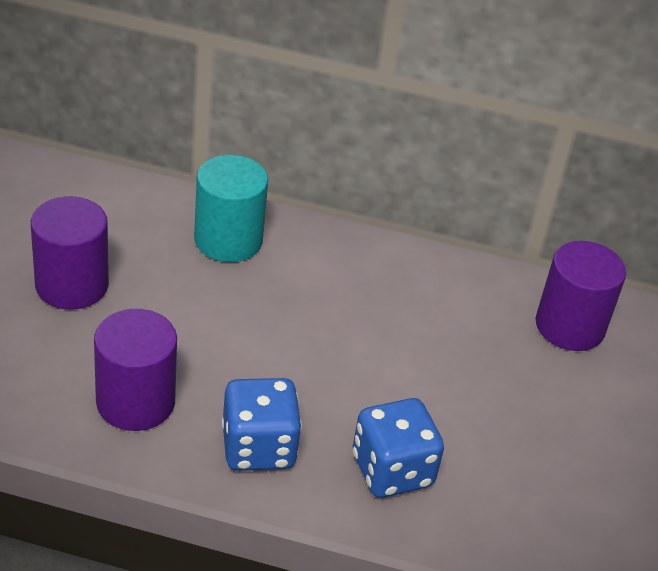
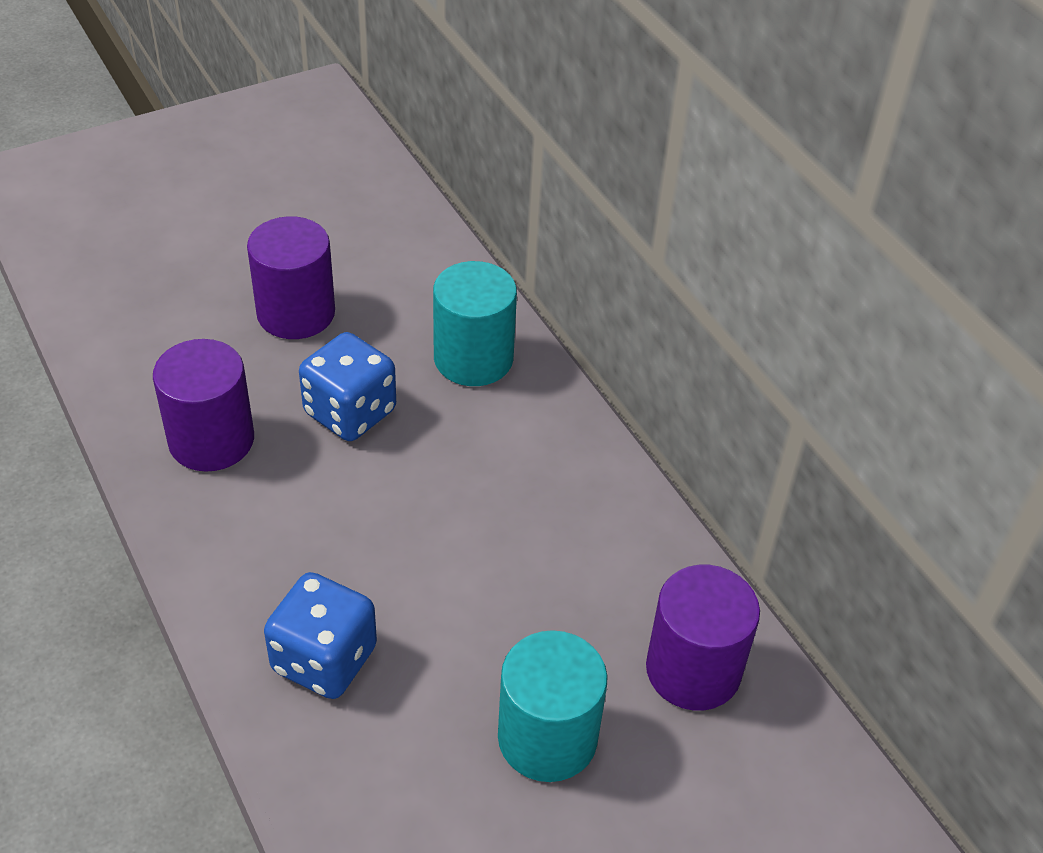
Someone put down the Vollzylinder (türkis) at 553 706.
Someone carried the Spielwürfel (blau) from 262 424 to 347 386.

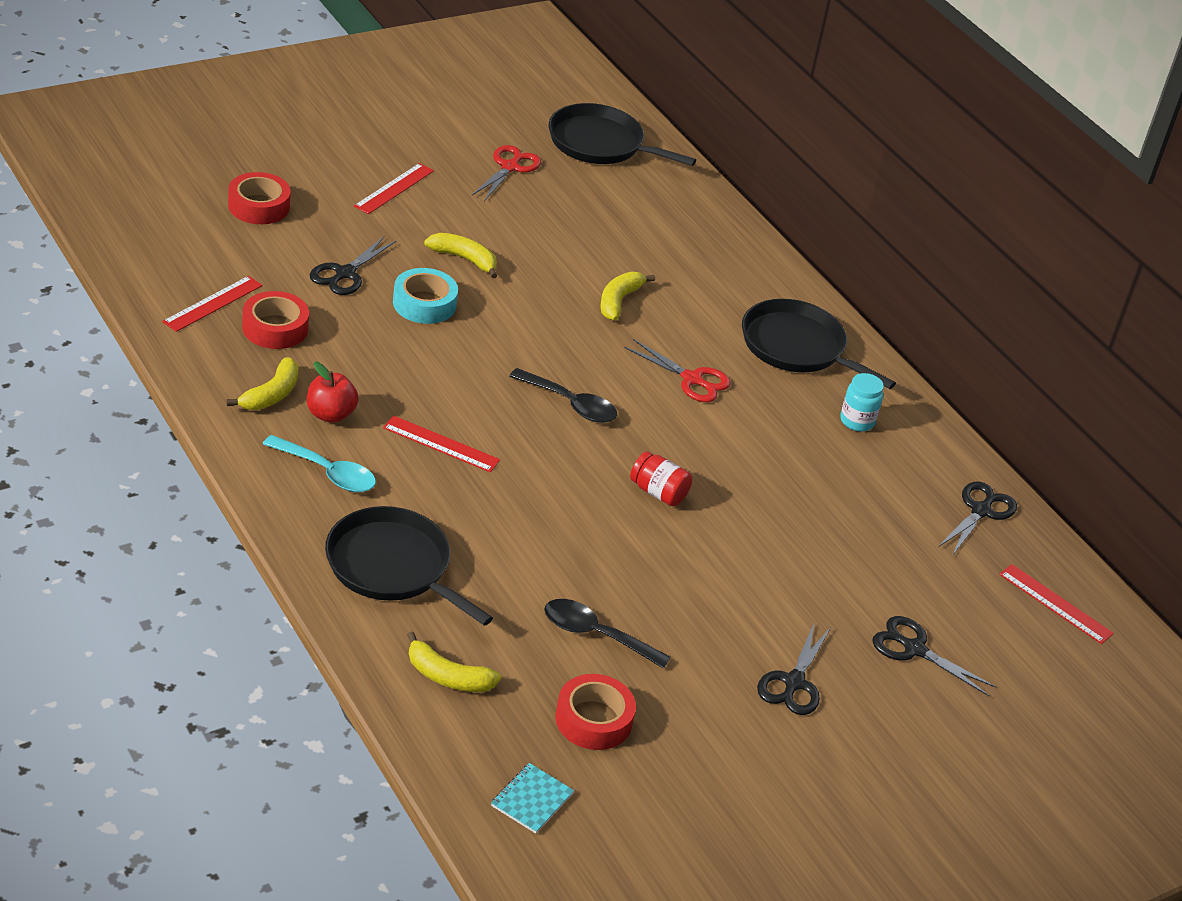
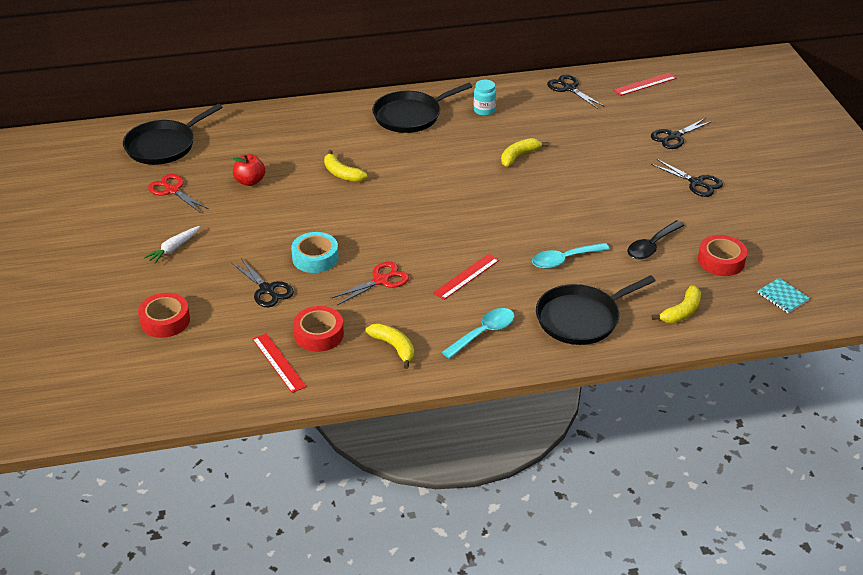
Someone took away the Löffel (schwarz) at 563 395.
Someone took away the Einmachglas (rot) at 661 478.
Someone put down the Löffel (türkis) at 571 256.
Someone carried the Apfel (rot) from 333 392 to 249 170.
Someone carried the Banane (gelb) from 460 255 to 524 152.
Someone carried the Schere (rot) from 677 370 to 370 283.
Someone swapped the Lineal (rot) at 394 188 for the Karotte (weiß) at 172 245.

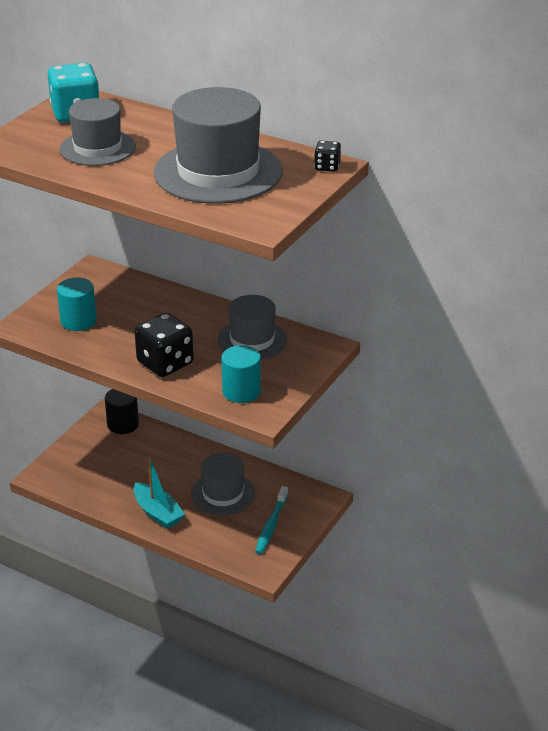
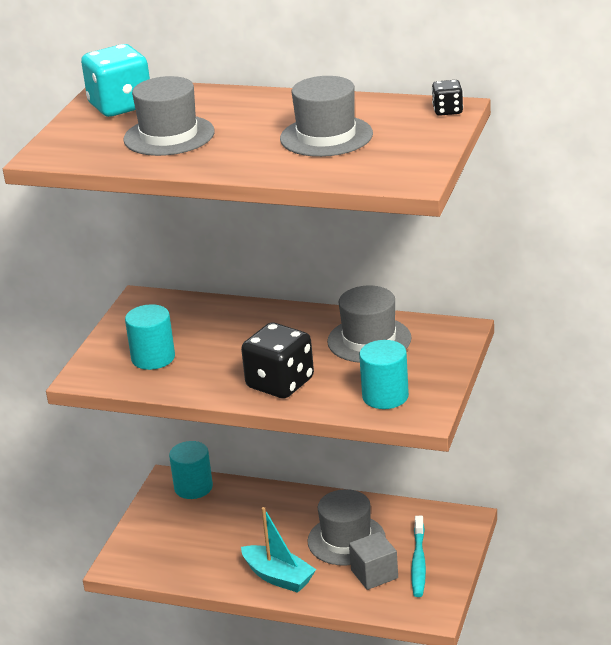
Someone put down the Kubus (grau) at 373 561.
Someone repainted the Vollzylinder (schwarz) at 122 411, which became the Vollzylinder (türkis) at 191 470.
Someone scaled the Hut (grau) at 218 145 by 0.61.

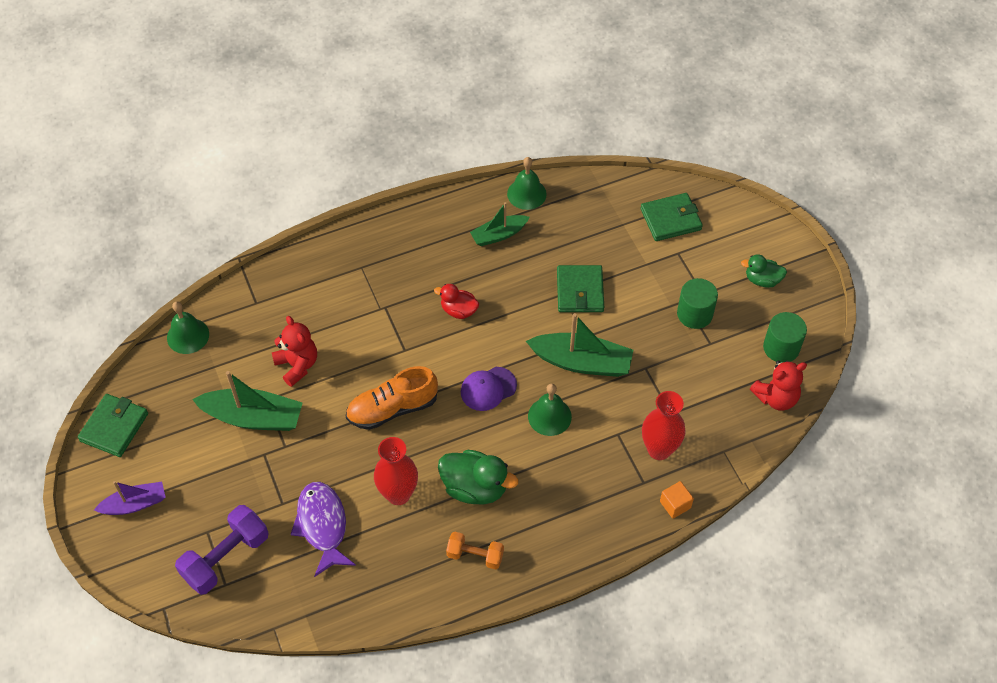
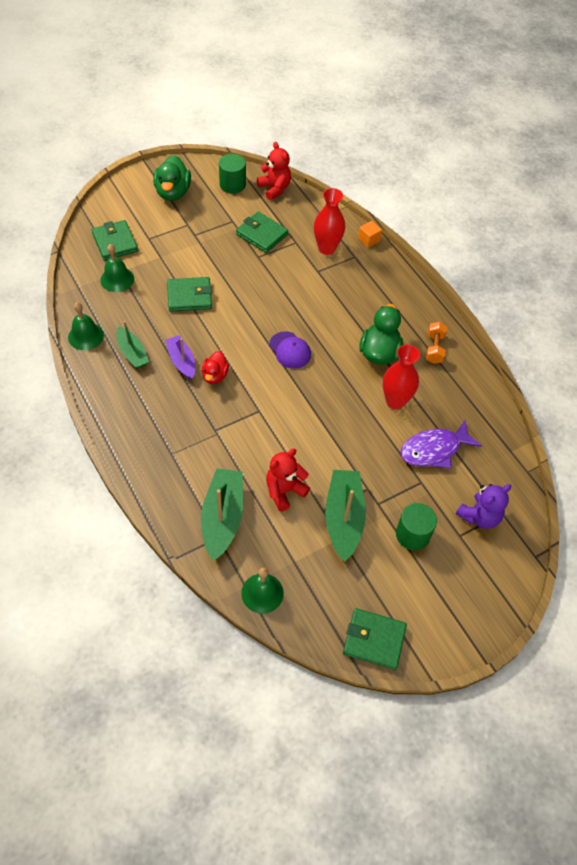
Someone took away the Schuh (orange) at 392 398.
Someone put down the Geldbörse (grün) at 262 232.
Someone carried the Boot (lila) from 130 498 to 180 357.
Someone carried the Boot (grün) from 579 345 to 222 514.
Someone carried the Glocke (grün) from 550 409 to 117 268.
Someone carried the Vollzylinder (grün) from 697 303 to 416 526.
Someone swapped the Hantel (lila) at 222 550 for the Teddybär (lila) at 483 506.
Someone scaled the Ente (grün) at 764 271 by 1.64.

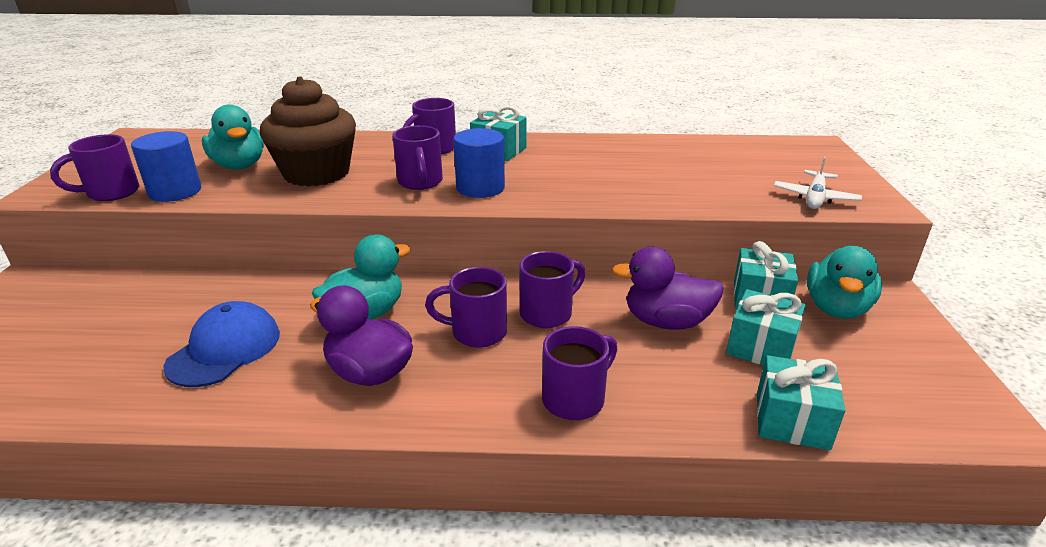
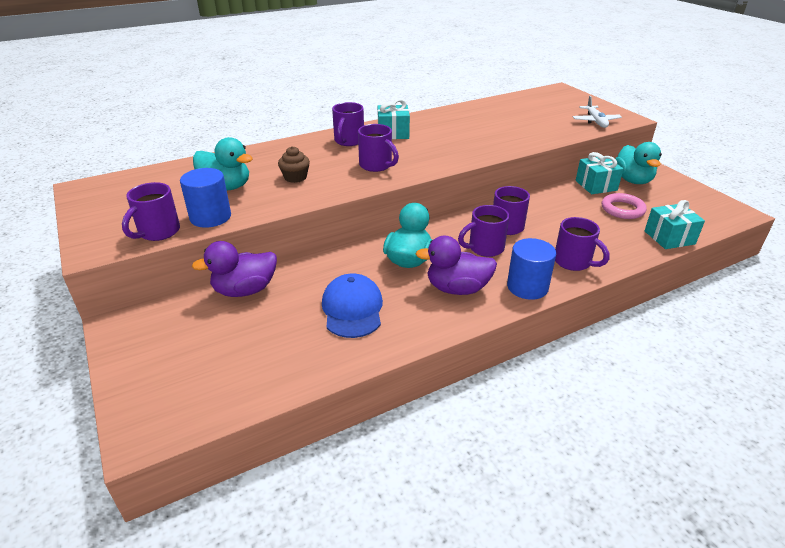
Someone carried the Vollzylinder (blau) from 479 163 to 531 269.
Someone carried the Ente (lila) from 668 288 to 234 269.
Someone swapped the Geschenk (türkis) at 765 327 for the Ring (rosa) at 624 206.
Someone rotated the Tasse (lila) at 579 373 by 120 degrees clockwise.
Someone scaled the Muffin (braun) at 308 131 by 0.45.

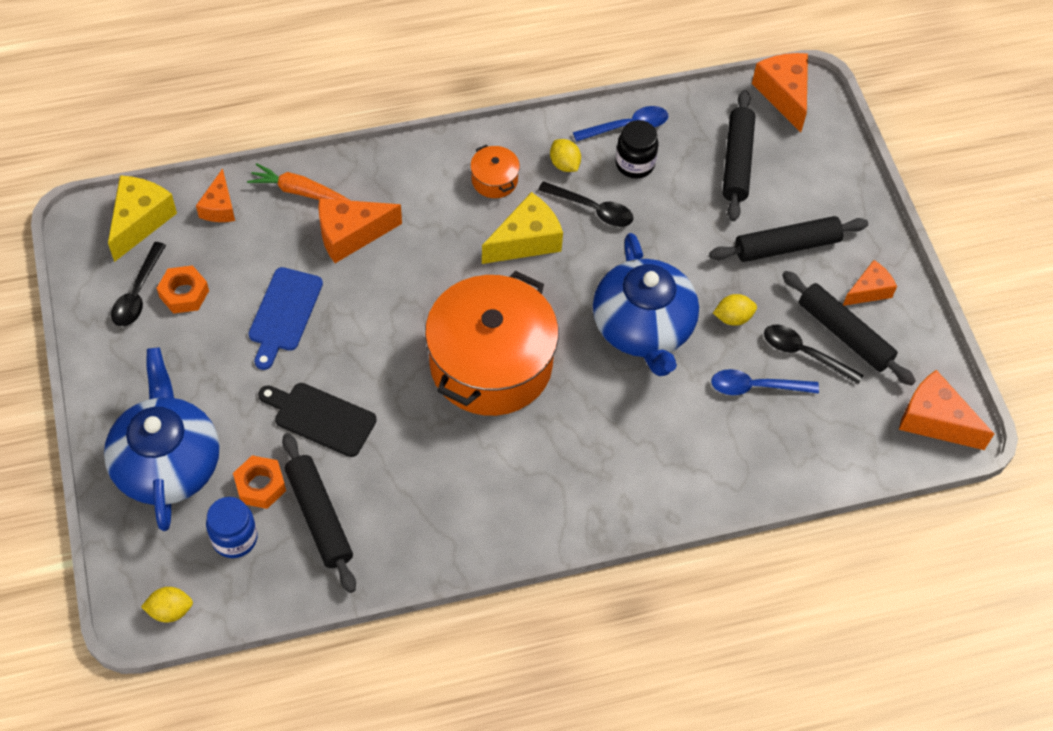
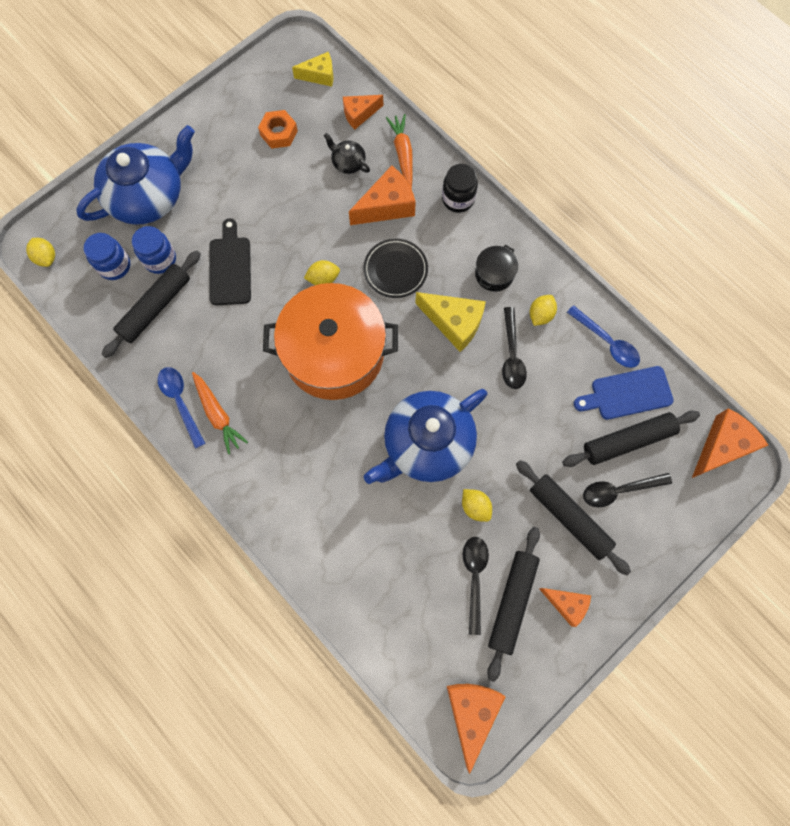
Someone put down the Karotte (orange) at 220 413.
Someone put down the Zitrone (gelb) at 322 272.
Someone put down the Teekanne (schwarz) at 347 153.
Someone put down the Teller (schwarz) at 395 268.
Someone carried the Löffel (schwarz) from 138 284 to 627 490.
Someone carried the Schneidebrett (blau) from 286 318 to 624 393.
Someone carried the Einmachglas (schwarz) from 637 149 to 460 188.
Someone carried the Löffel (blau) from 765 382 to 182 408.
Someone swapped the Sechskantmutter (orange) at 259 482 for the Einmachglas (blau) at 154 250.
Someone repainted the Kochtopf (orange) at 495 171, which became the Kochtopf (schwarz) at 496 268.
Someone rotated the Käse (orange) at 360 230 by 105 degrees clockwise.
Someone scaled the Käse (gelb) at 142 218 by 0.64.

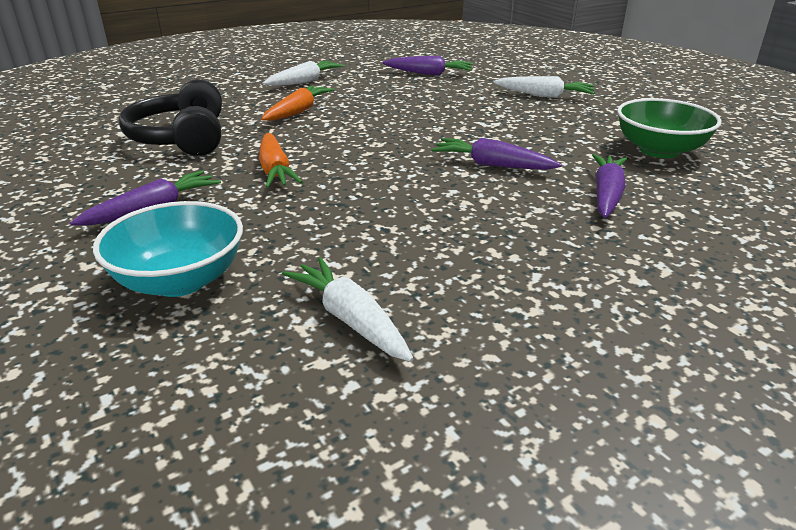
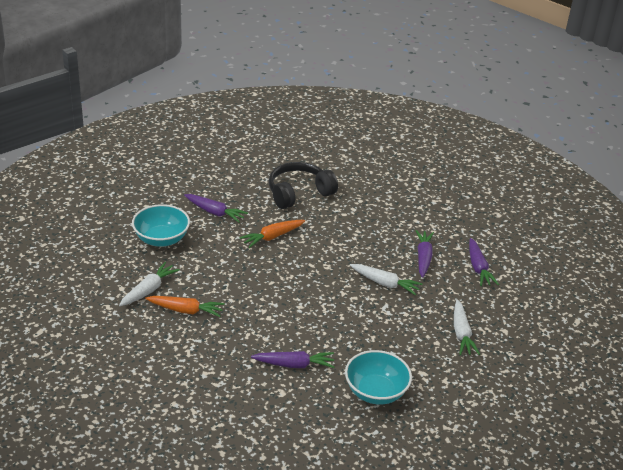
Someone carried the Karotte (orange) from 297 103 to 185 306.
Someone carried the Karotte (weiß) from 303 73 to 386 279.
Someone carried the Karotte (lila) from 496 154 to 425 254.
Someone repainted the Schüssel (grün) at 669 128, which became the Schüssel (türkis) at 378 377.

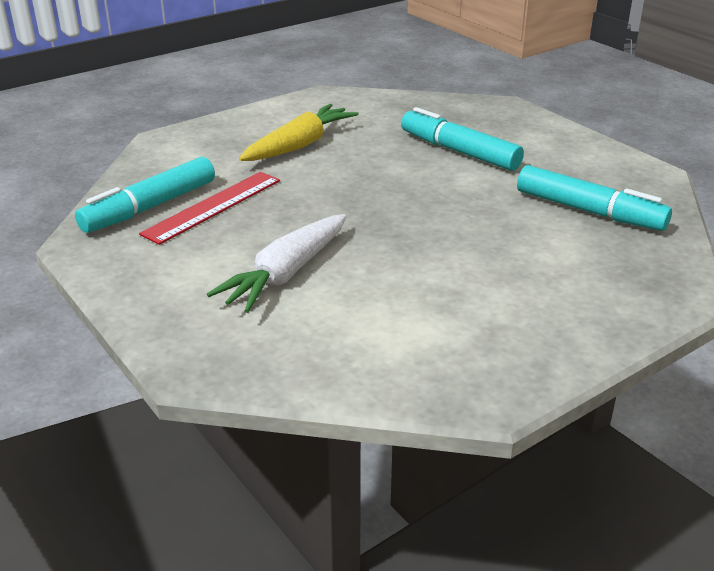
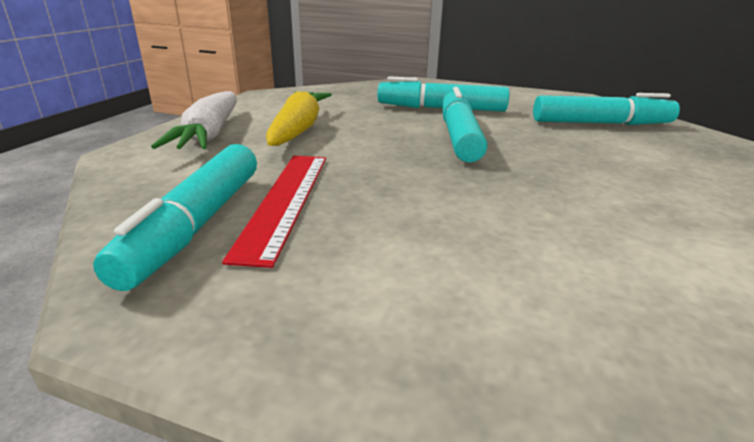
Someone put down the Filzstift (türkis) at 465 124.
Someone carried the Karotte (weiß) from 277 263 to 194 120.

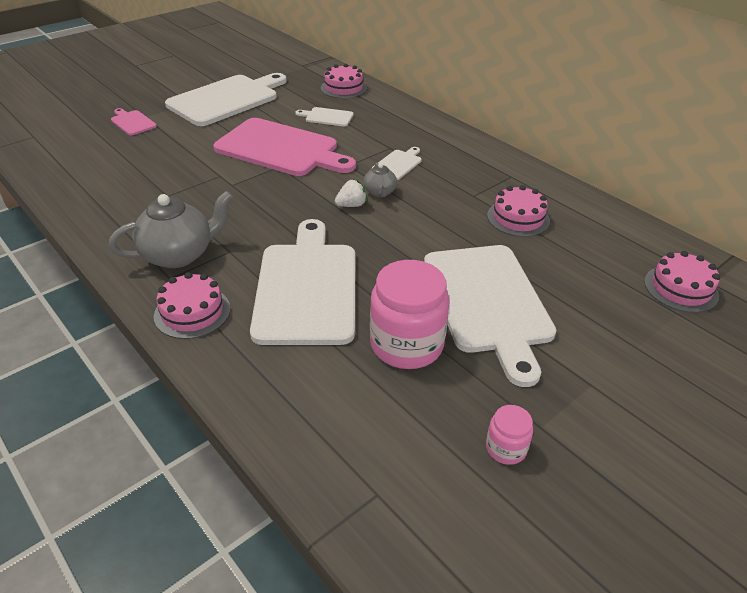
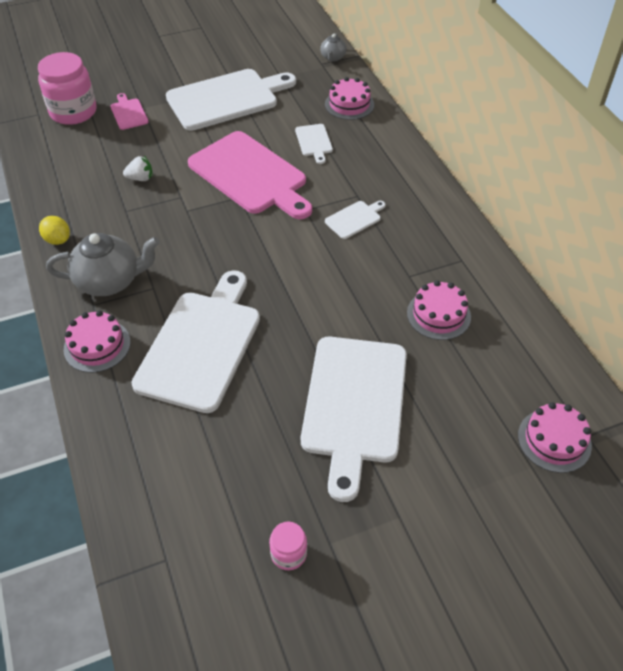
Someone put down the Zitrone (gelb) at 54 230.
Someone carried the Erdbeere (weiß) from 351 193 to 138 168.
Someone carried the Teekanne (grau) from 380 180 to 333 47.
Someone carried the Einmachglas (rosa) from 410 314 to 67 88.
Someone rotated the Schneidebrett (weiß) at 324 117 by 135 degrees counterclockwise.

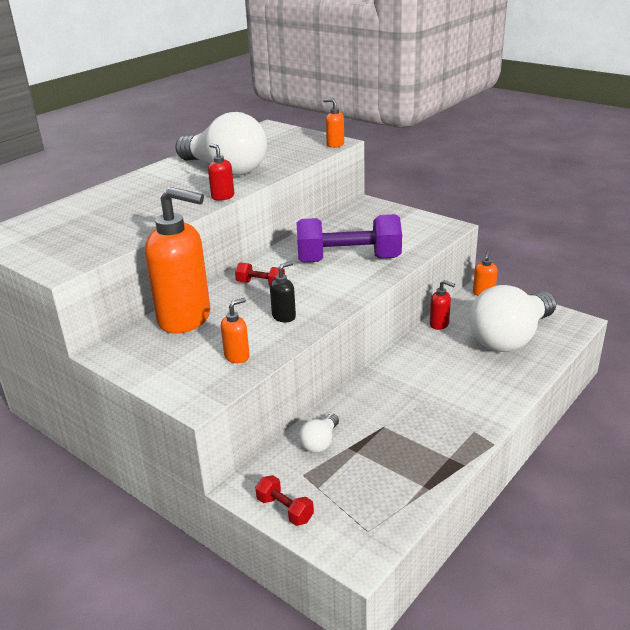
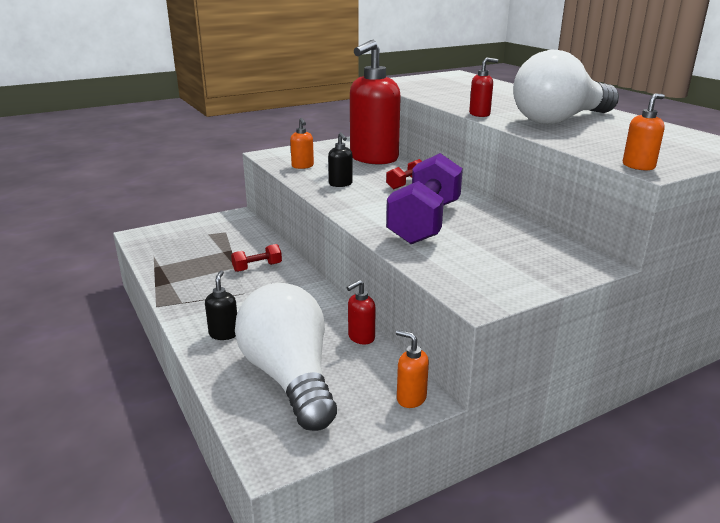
Someone took away the Glühbirne (weiß) at 319 433.
Someone put down the Seifenspender (schwarz) at 221 305.
Someone carried the Hantel (rot) from 284 500 to 256 258.
Someone repainted the Seifenspender (orange) at 177 260, which became the Seifenspender (rot) at 375 102.

